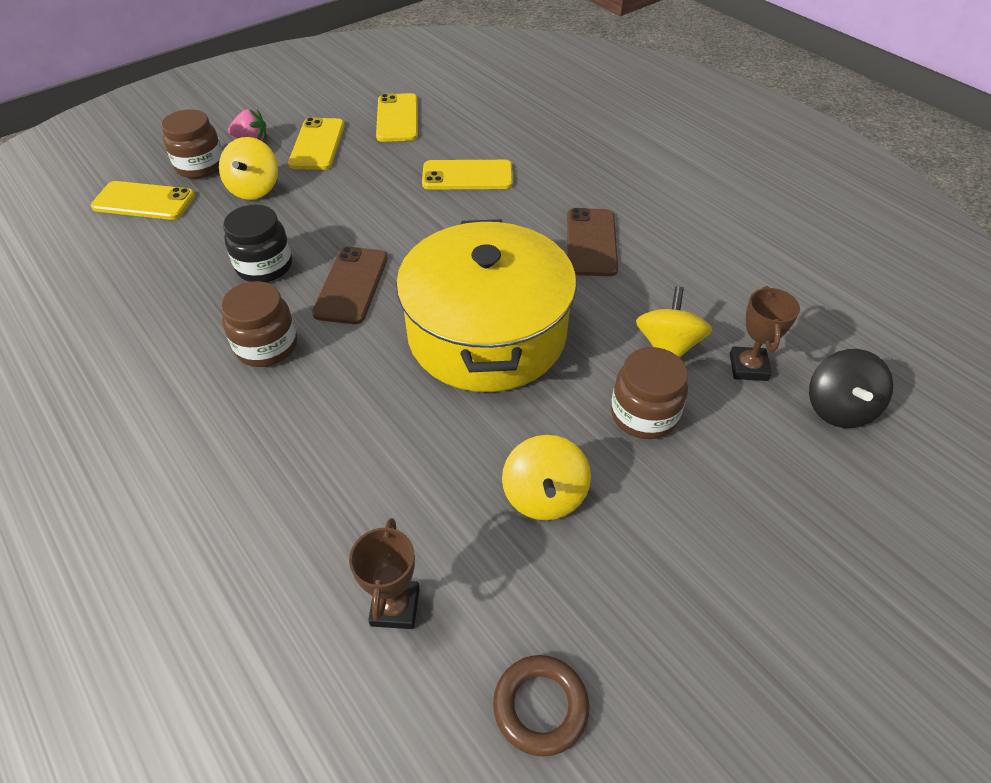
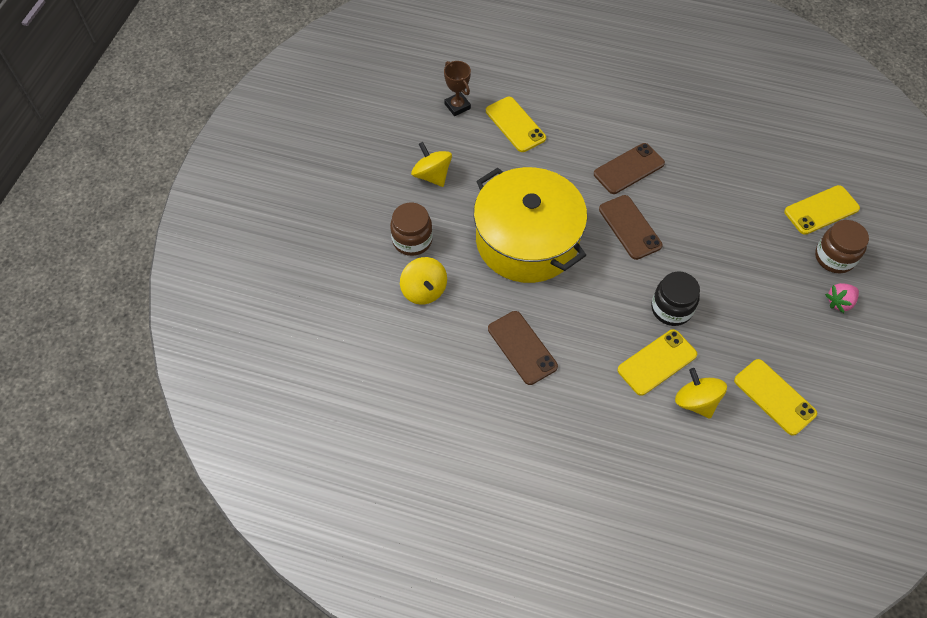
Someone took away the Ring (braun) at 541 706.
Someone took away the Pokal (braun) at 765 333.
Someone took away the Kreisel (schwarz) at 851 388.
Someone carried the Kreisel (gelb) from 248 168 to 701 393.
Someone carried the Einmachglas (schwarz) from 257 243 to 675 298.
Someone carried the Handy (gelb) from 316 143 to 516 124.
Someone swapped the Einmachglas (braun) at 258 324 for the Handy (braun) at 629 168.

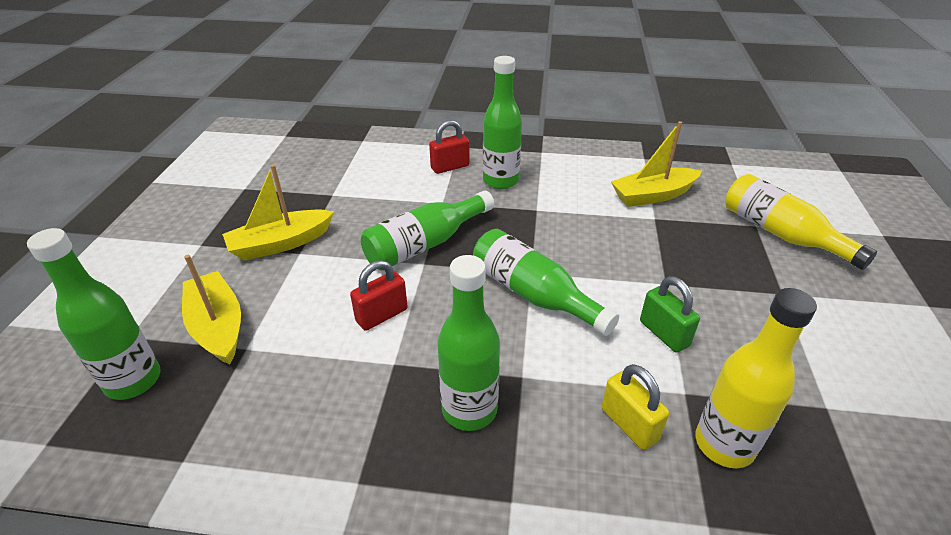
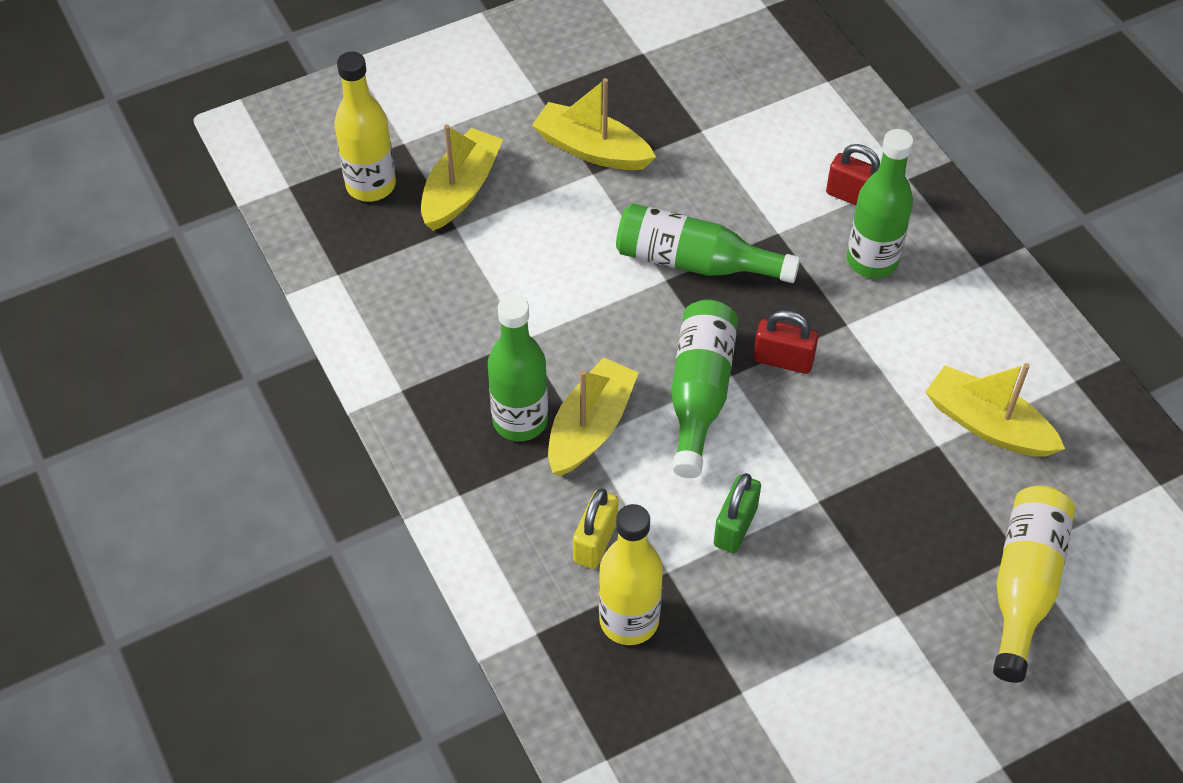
Someone put down the Boot (gelb) at 593 416.
Someone carried the Vorhängeschloss (rot) from 379 295 to 786 342.
Someone repainted the Flasche (grün) at 94 314, which became the Flasche (gelb) at 365 127.

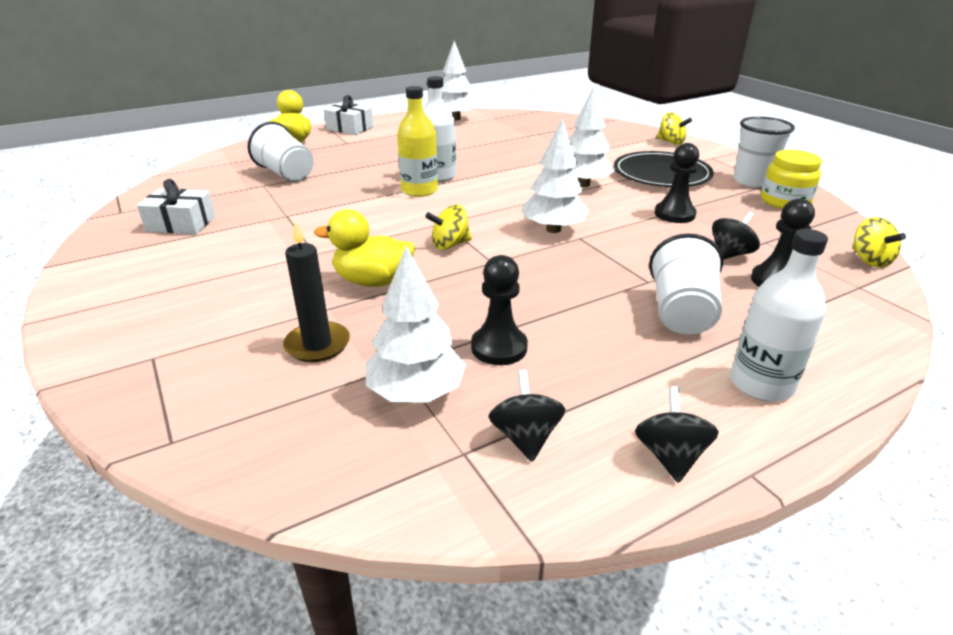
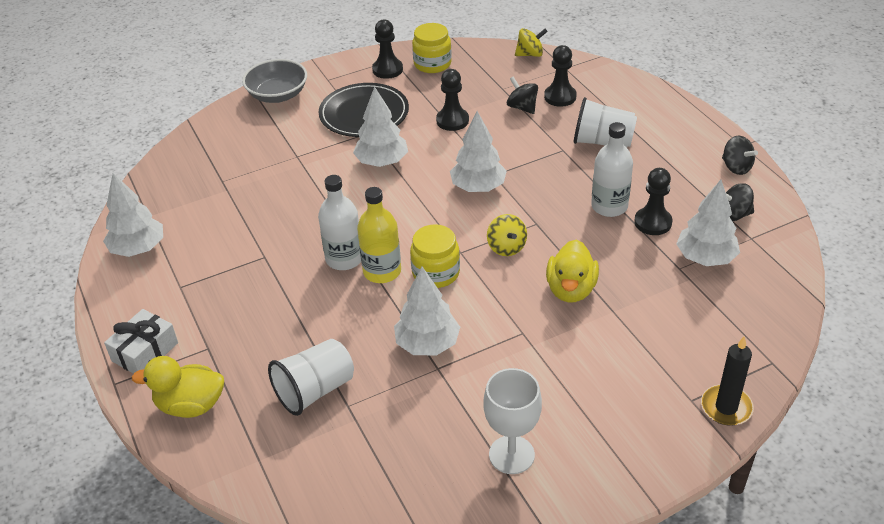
Someone took away the Geschenk (weiß) at 176 206.
Someone put down the Baum (weiß) at 427 311.
Someone put down the Einmachglas (gelb) at 435 256.
Someone put down the Kelch (weiß) at 512 421.
Someone carried the Kerze (schwarz) from 316 291 to 727 381.
Someone carried the Flasche (weiß) from 779 315 to 612 169.
Someone swapped the Kreisel (gelb) at 674 128 for the Schüssel (grau) at 274 81.
Someone swapped the Becher (weiß) at 764 152 for the Bauer (schwarz) at 387 49.
Someone rotated the Kreisel (schwarz) at 677 434 by 135 degrees counterclockwise.

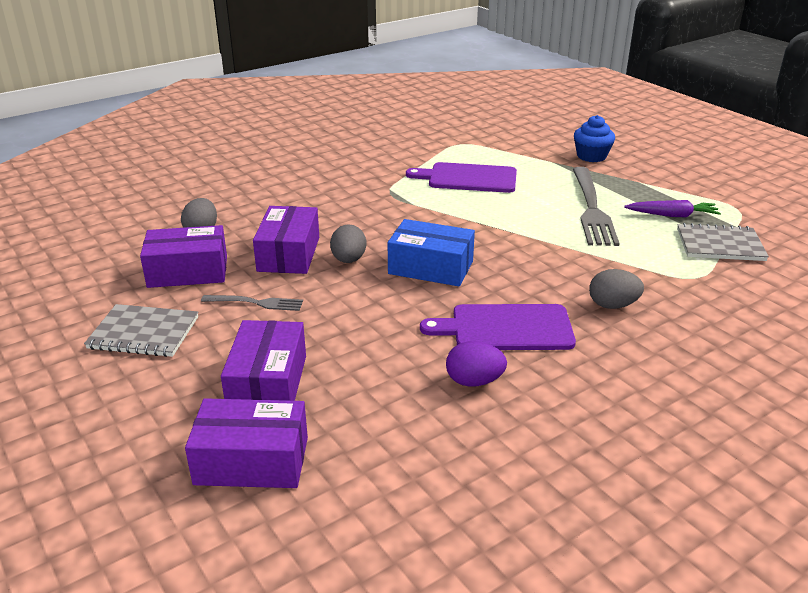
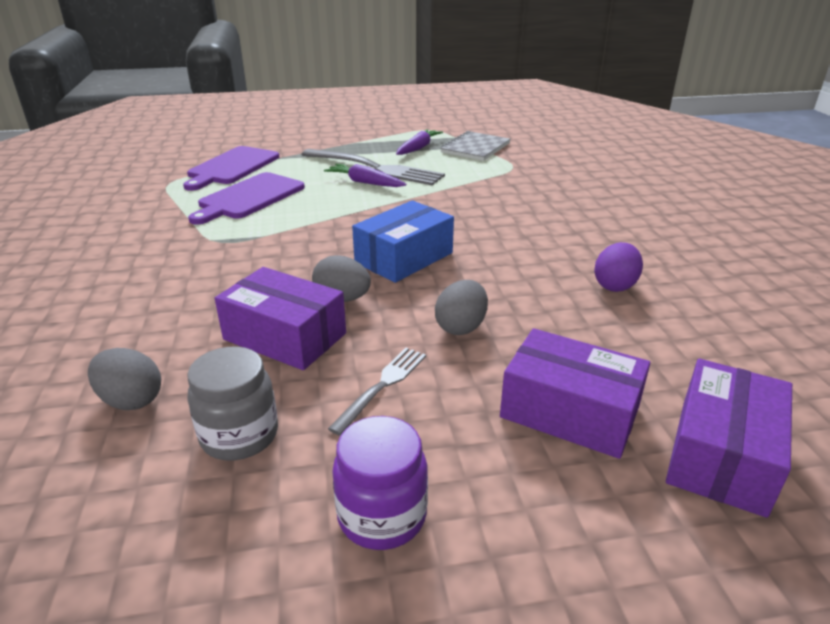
Someone took away the Muffin (blau) at 594 138.
Someone put down the Karotte (lila) at 365 175.
Someone carried the Schneidebrett (lila) from 498 327 to 231 168.
Someone carried the Ei (grau) from 616 289 to 461 307.
Someone swapped the Notizbuch (grau) at 141 330 for the Einmachglas (lila) at 380 483.
Someone swapped the Schachtel (lila) at 183 256 for the Einmachglas (grau) at 232 403.

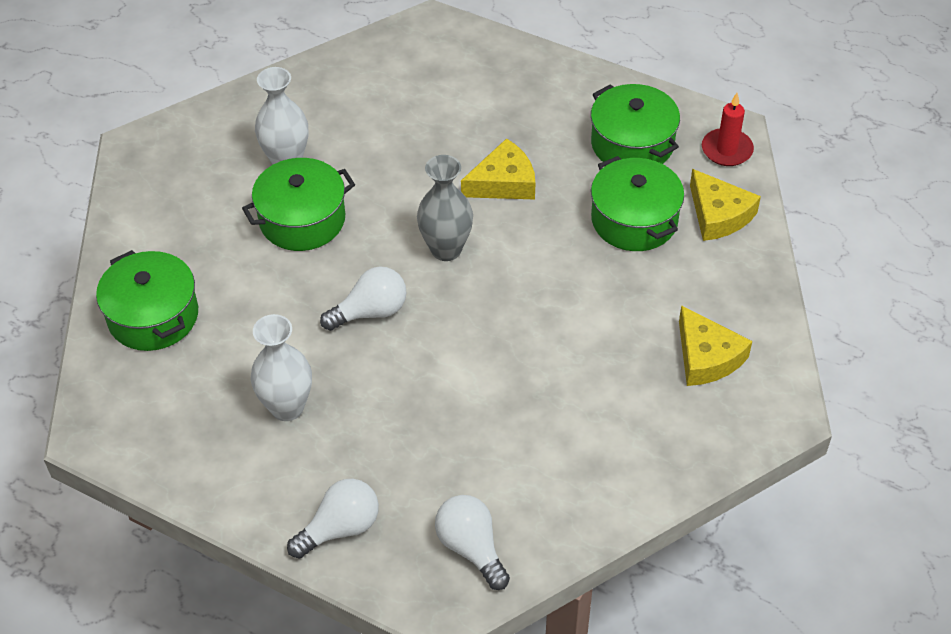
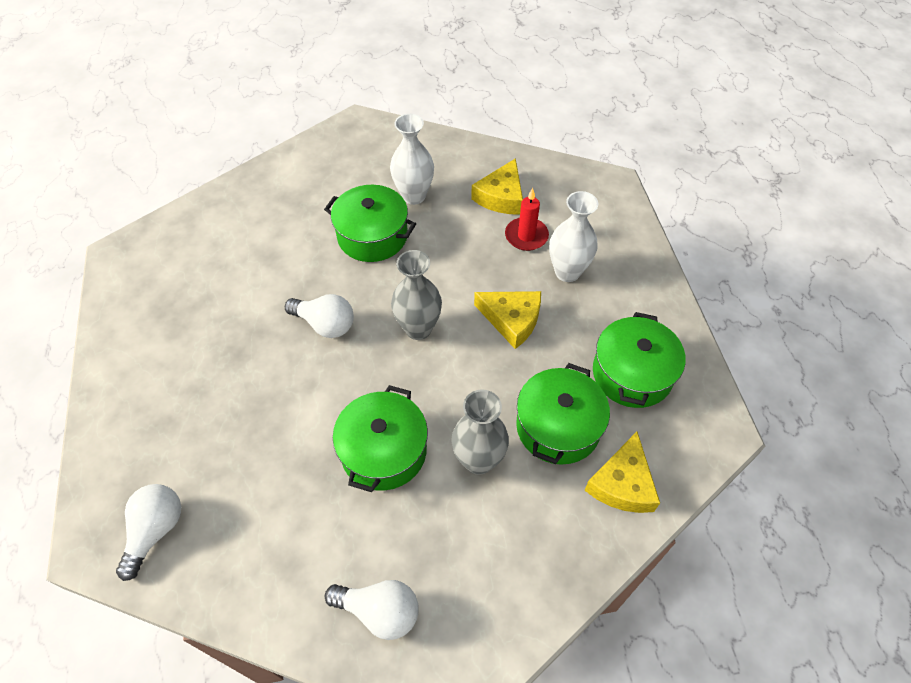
Someone put down the Vase (grau) at 480 432.
Someone carried the Kochtopf (grün) from 147 300 to 380 438.
Someone carried the Vase (weiß) from 281 367 to 573 236.
Someone carried the Glühbirne (weiß) from 333 519 to 371 610.
Someone carried the Käse (gelb) from 715 345 to 497 186.
Someone carried the Kerze (rot) from 728 129 to 527 219.

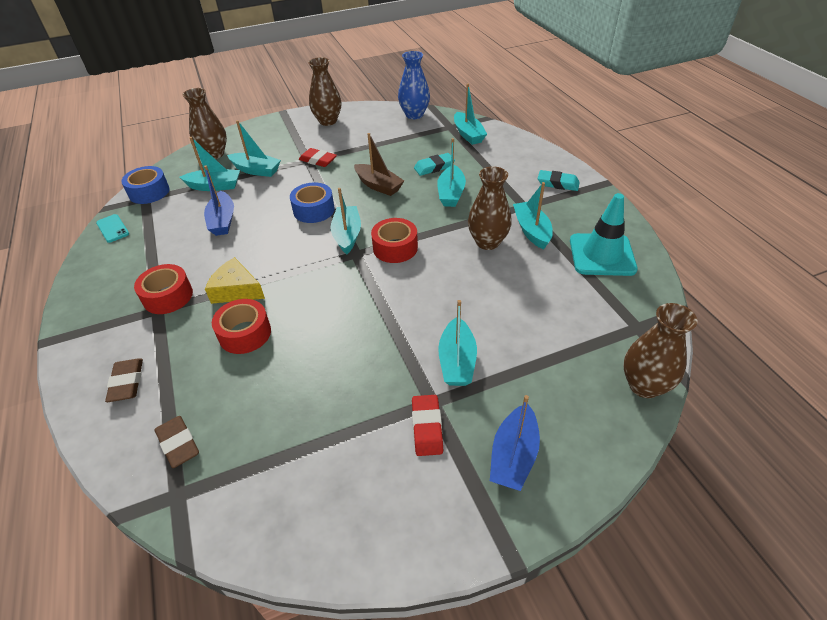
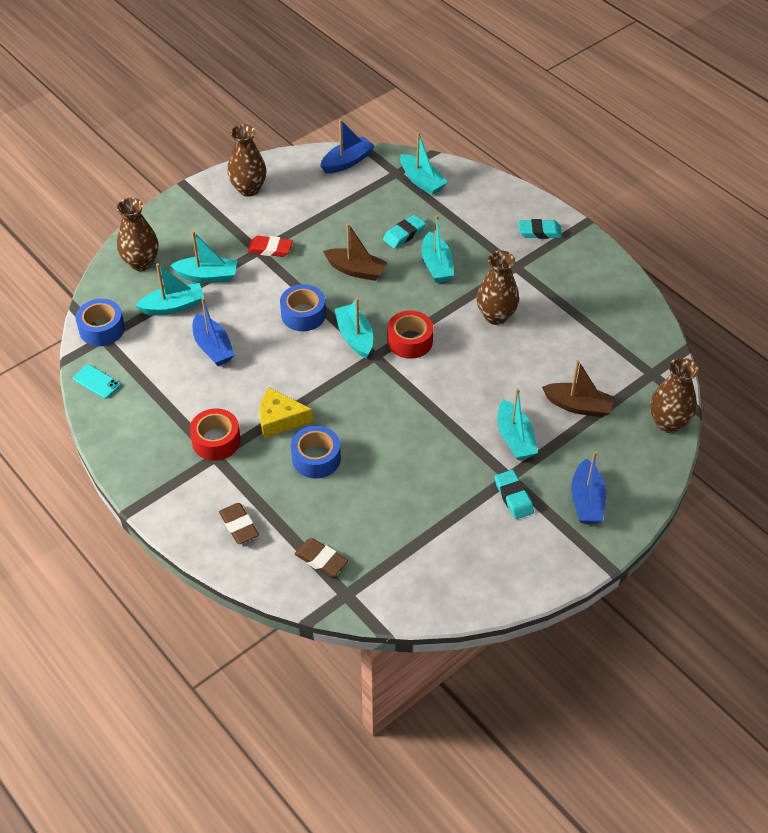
Someone took away the Boot (türkis) at 533 216.
Someone took away the Leitkegel (türkis) at 604 234.
Someone put down the Boot (braun) at 578 389.
Someone swapped the Vase (blau) at 414 85 for the Boot (blau) at 347 146.
Someone repainted the Klebeband (rot) at 241 326, which became the Klebeband (blau) at 316 452.
Someone repainted the Radiergummi (rot) at 427 425, which became the Radiergummi (türkis) at 514 494.

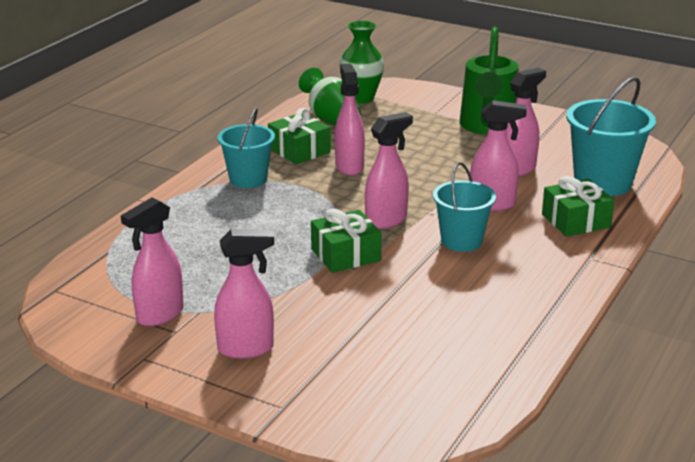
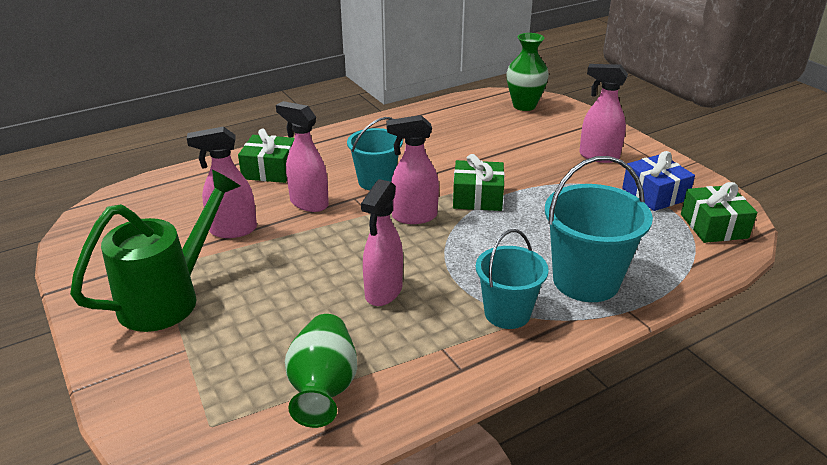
Someone carried the Geschenk (grün) from 299 136 to 719 212.
Someone carried the Vase (grün) from 361 62 to 527 72.
Someone carried the Eimer (türkis) from 611 136 to 599 229.
Someone swapped the Sprühflasche (rosa) at 152 261 for the Geschenk (blau) at 658 181.

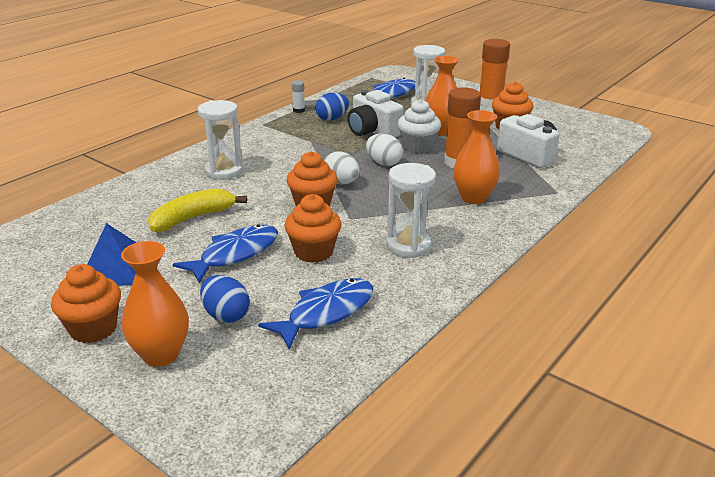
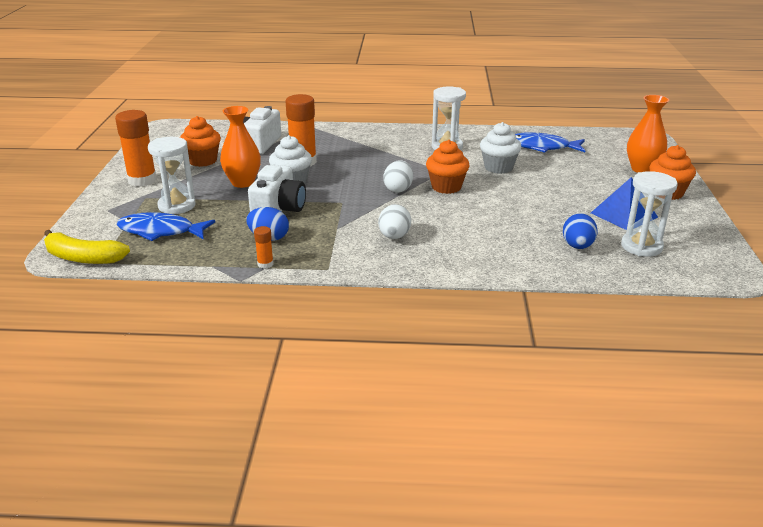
Someone took away the Fisch (blau) at 225 253.
Someone took away the Vase (orange) at 476 157.
Someone carried the Banane (gelb) from 197 210 to 87 247.
Someone carried the Sanduhr (weiß) from 220 140 to 649 214.
Someone carried the Ei (blau) from 225 299 to 580 231.
Someone carried the Ei (weiß) from 384 150 to 394 221.
Someone repainted the Muffin (orange) at 312 228, which became the Muffin (weiß) at 501 148.
Someone repainted the Klebestift (weiß) at 298 96, which became the Klebestift (orange) at 263 247.

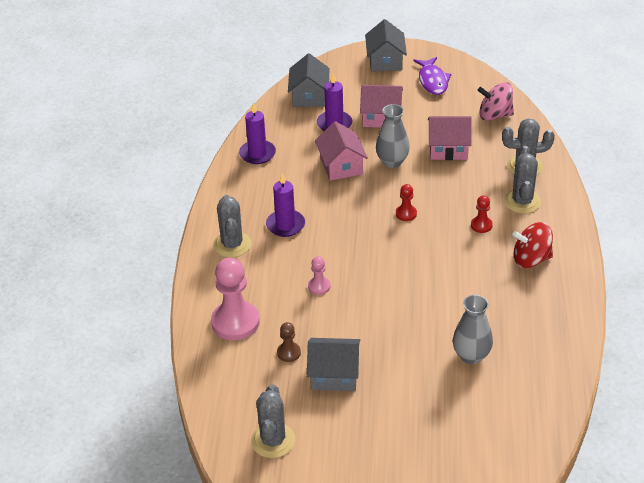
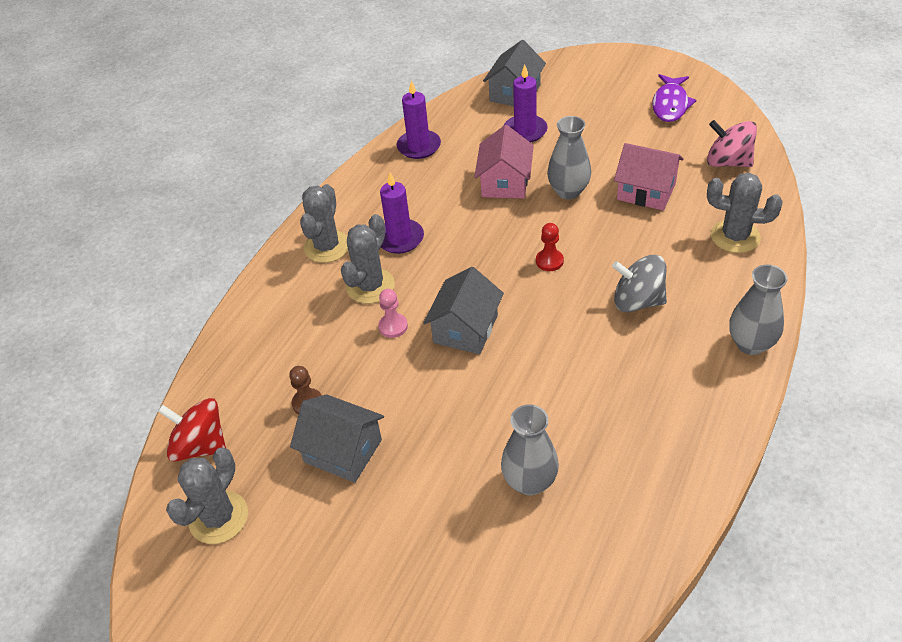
Someone took away the Bauer (rosa) at 235 299.
Someone took away the Haus (rosa) at 381 106.
Someone put down the Vase (grau) at 758 309.
Someone carried the Haus (grau) from 386 45 to 463 310.
Someone carried the Kaktus (grau) from 522 180 to 368 259.
Someone carried the Kreisel (rot) from 532 245 to 192 430.
Someone swapped the Bauer (rot) at 482 214 for the Kreisel (grau) at 639 283.

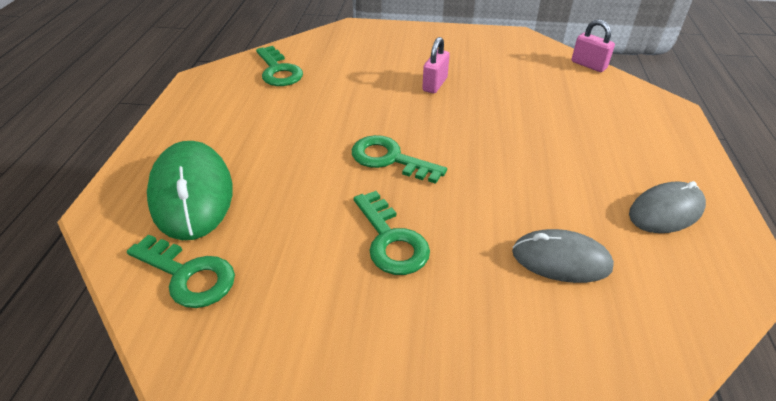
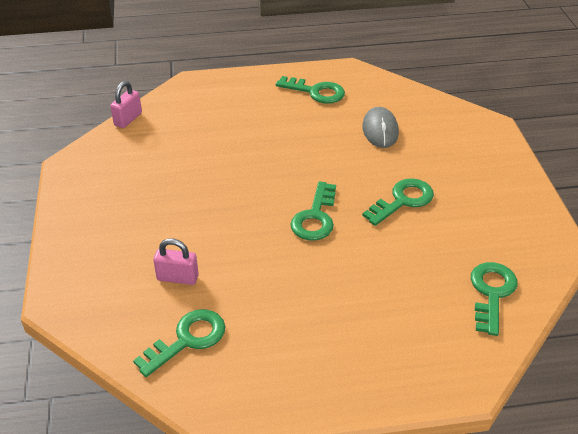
Someone took away the Computermaus (grün) at 190 190.
Someone carried the Vorhängeschloss (rosa) from 436 65 to 176 261.
Someone swapped the Computermaus (grau) at 667 207 for the Schlüssel (grün) at 310 89.

